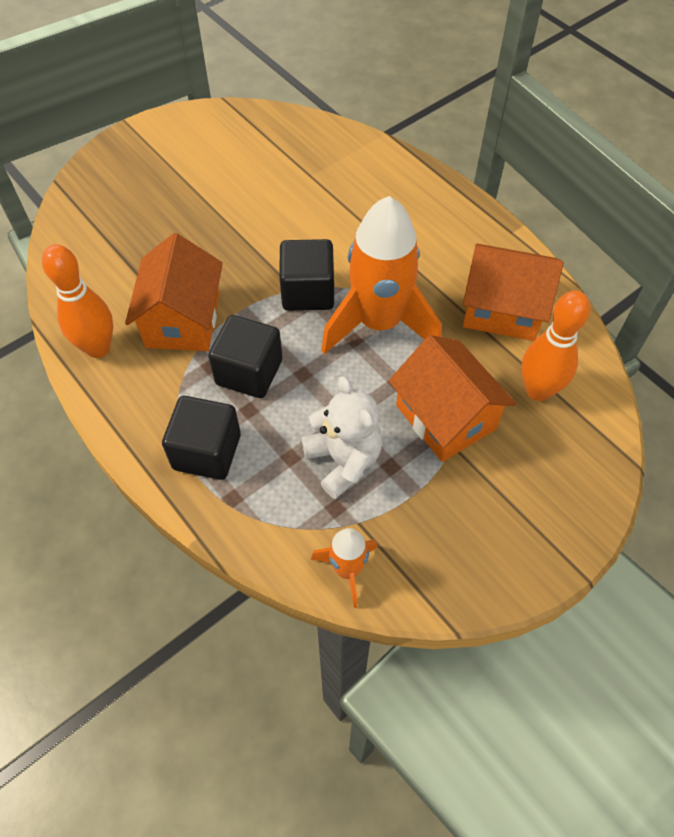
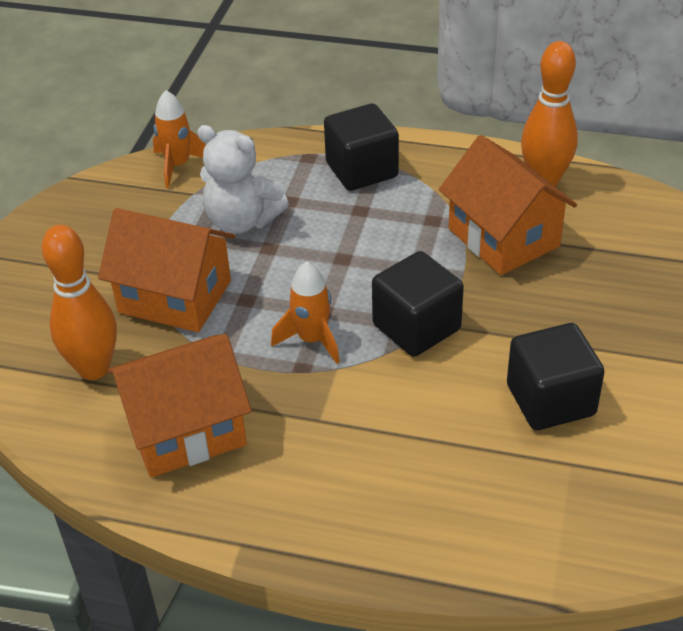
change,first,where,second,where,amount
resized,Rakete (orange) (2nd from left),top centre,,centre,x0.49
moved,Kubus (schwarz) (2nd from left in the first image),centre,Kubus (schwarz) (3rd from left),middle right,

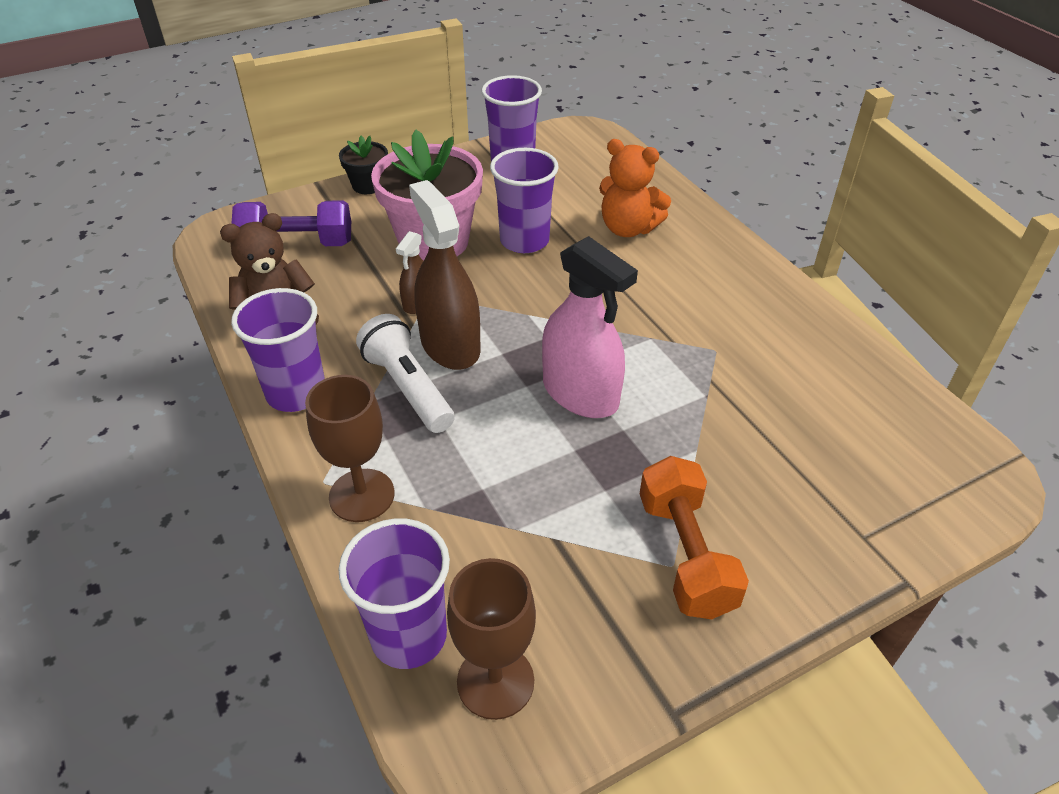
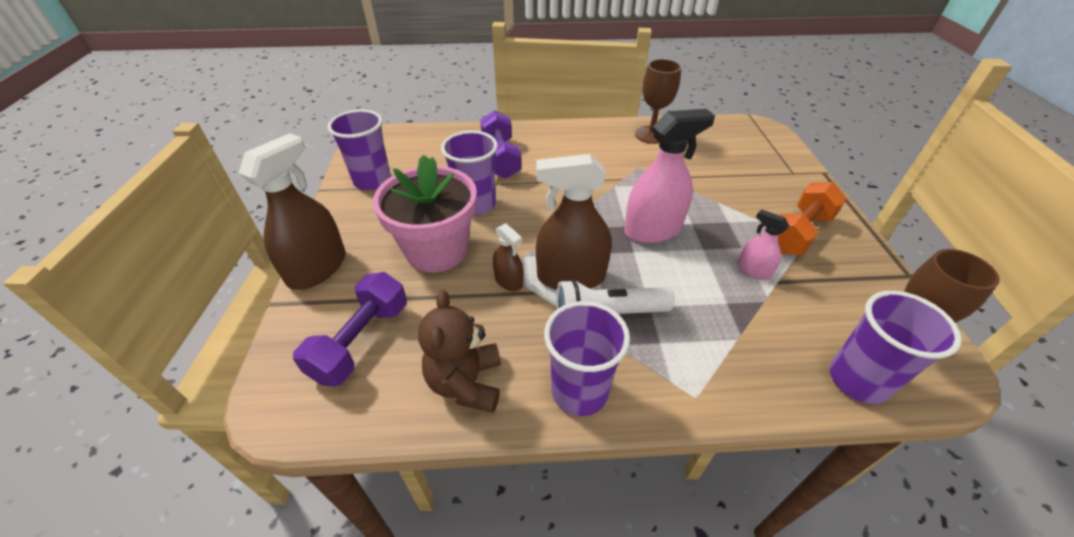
change,first,where,second,where,amount
replaced,Blumentopf (schwarz),top centre,Sprühflasche (braun) (1st from left),middle left,
replaced,Teddybär (orange),top centre,Hantel (lila) (2nd from left),top centre,
moved,Kelch (braun) (1st from left),middle left,,top centre,
added,,,Sprühflasche (rosa) (2nd from left),middle right,
turned,Hantel (orange),bottom centre,,middle right,60 degrees counterclockwise

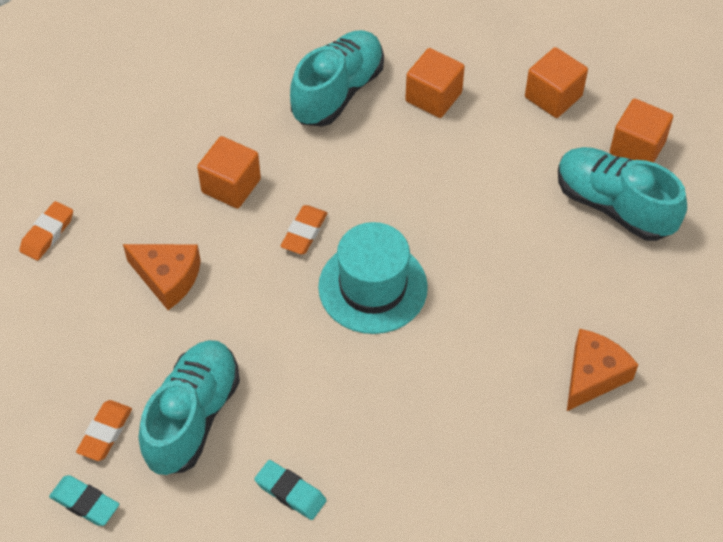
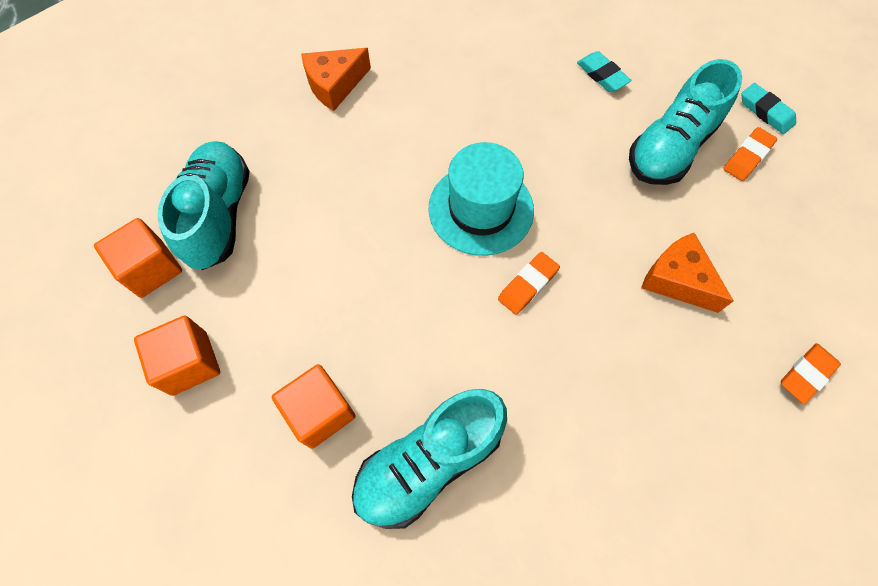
change,first,where,second,where,amount
turned,Schuh (türkis) (3rd from left in the first image),middle right,Schuh (türkis) (1st from left),middle left,150 degrees counterclockwise
removed,Kubus (orange) (1st from left),top left,,,

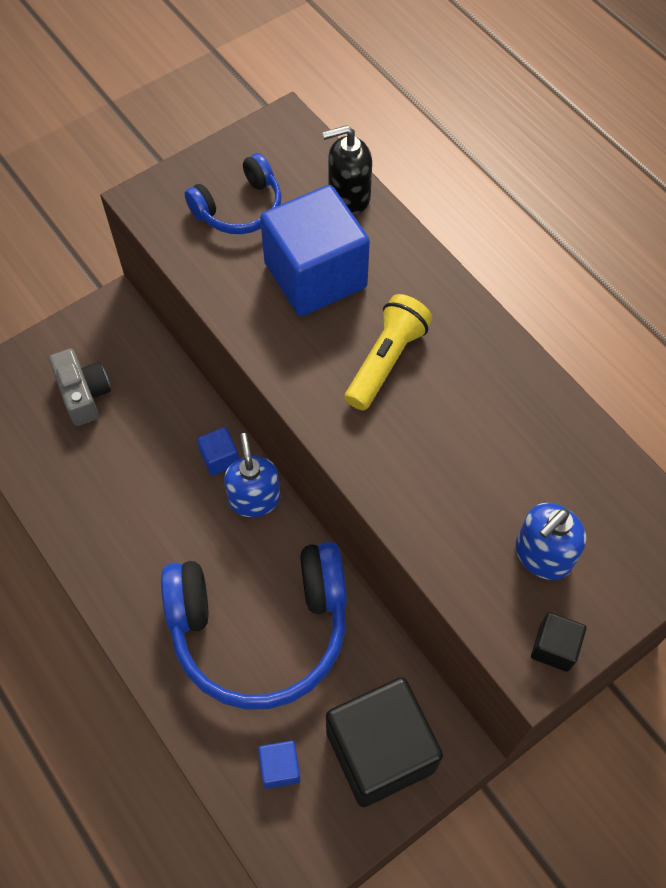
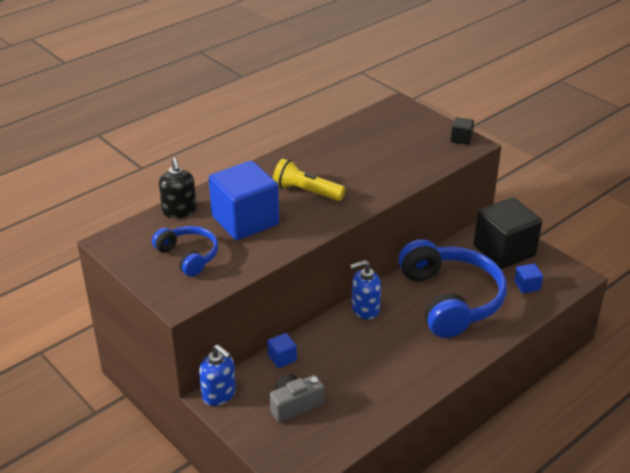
change,first,where,second,where,amount
moved,Seifenspender (blau) (2nd from left in the first image),middle right,Seifenspender (blau) (1st from left),bottom centre,
moved,Kubus (blau) (1st from left in the first image),middle left,Kubus (blau) (2nd from left),bottom centre,

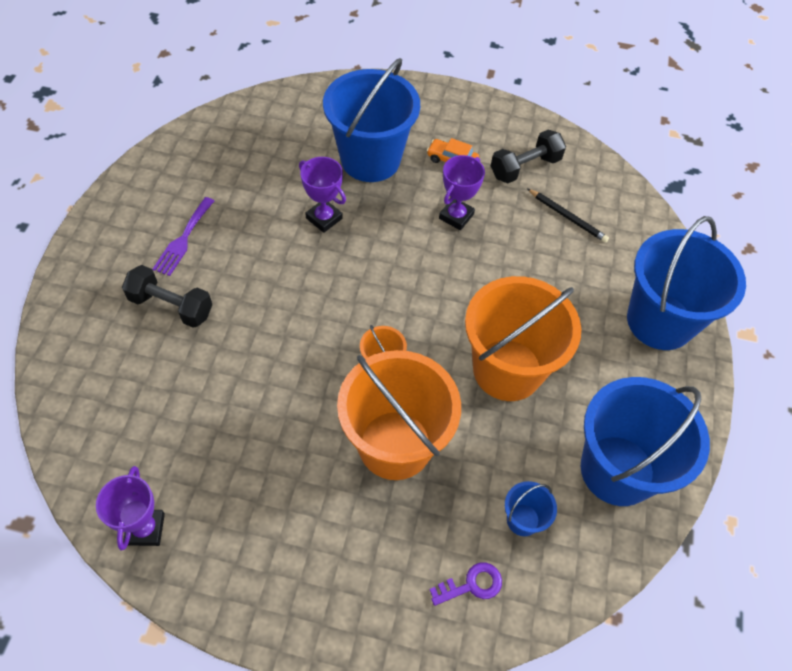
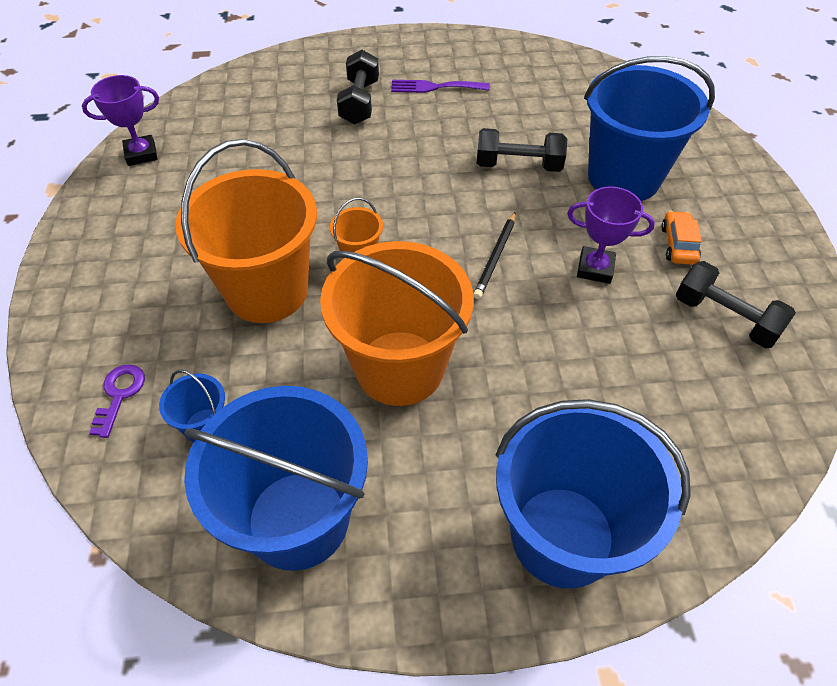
change,first,where,second,where,amount
turned,Schlüssel (lila),bottom centre,,middle left,135 degrees counterclockwise
moved,Bleistift (schwarz),top right,,centre,
replaced,Pokal (lila) (2nd from left),top centre,Hantel (schwarz) (2nd from left),top centre,

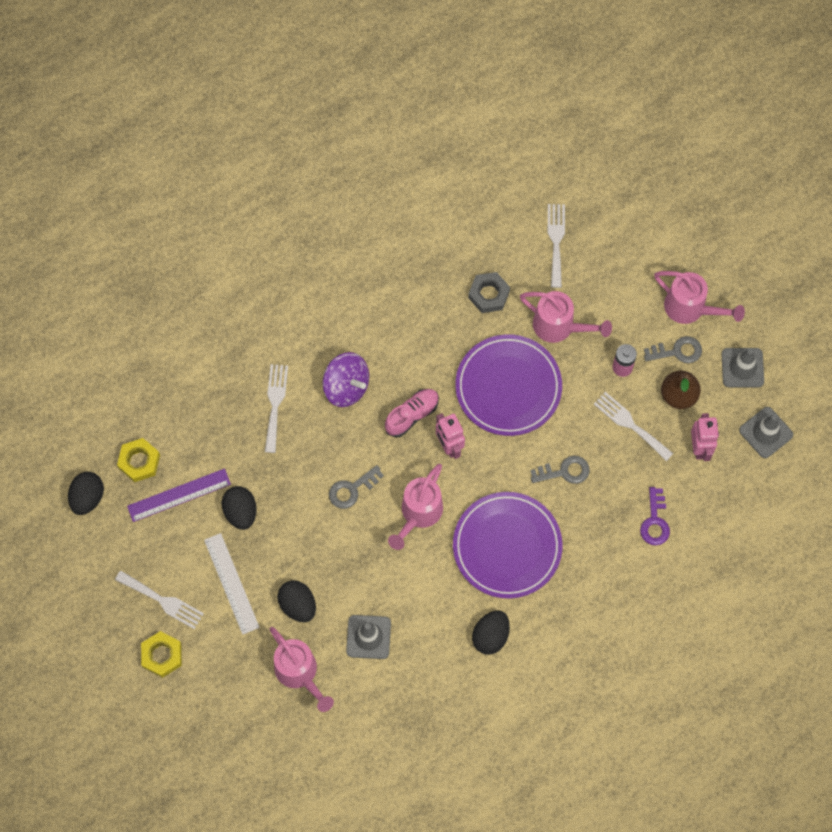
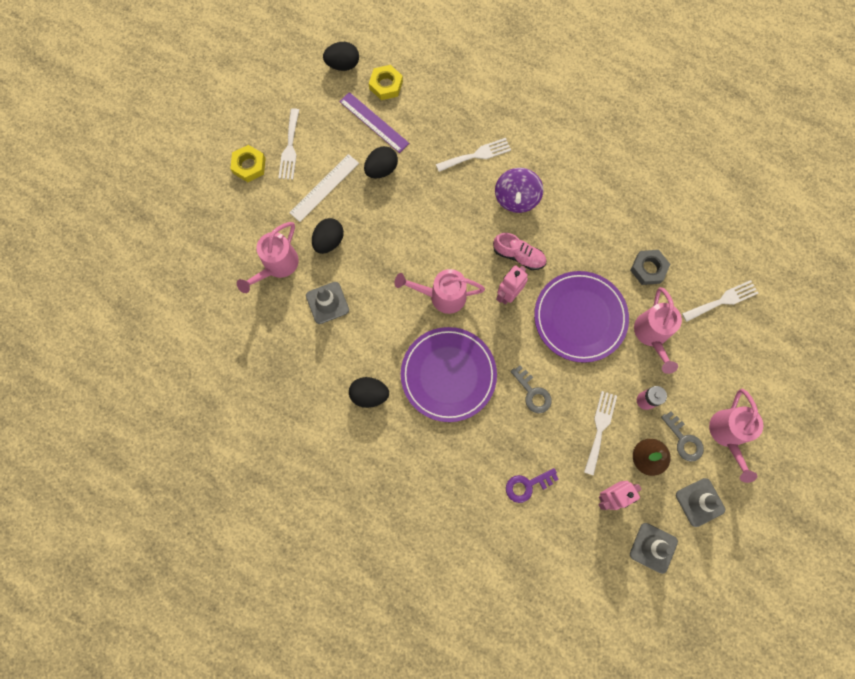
change,first,where,second,where,amount
removed,Schlüssel (grau) (1st from left),centre,,,

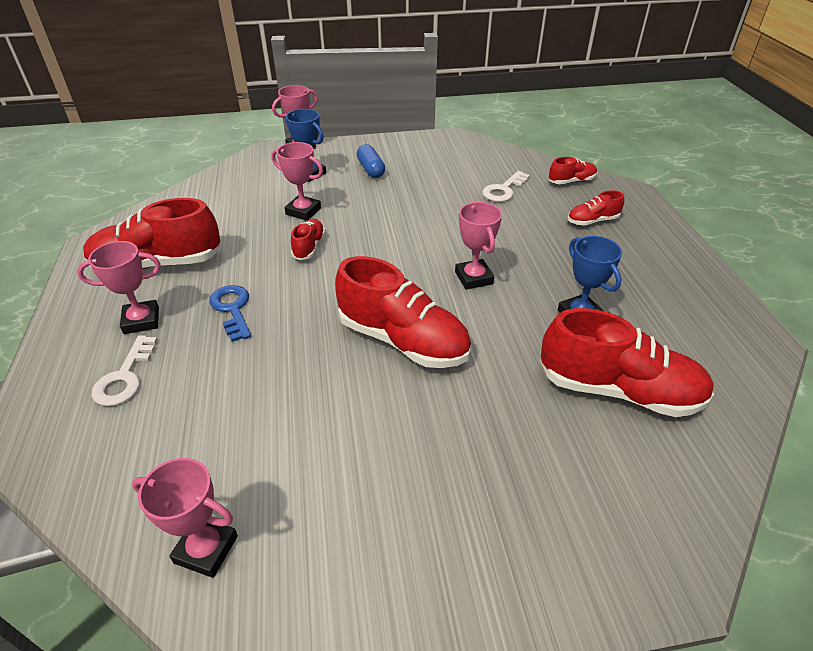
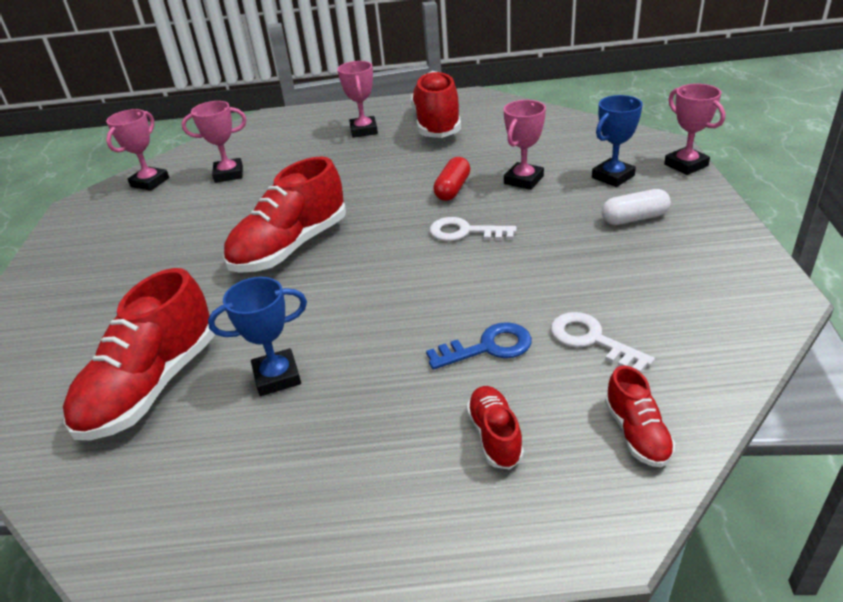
change,first,where,second,where,amount
moved,Pokal (rosa) (5th from left in the first image),centre,Pokal (rosa) (2nd from left),top left,
moved,Schlüssel (blau),middle left,,centre,
moved,Schlüssel (weiß) (1st from left),middle left,,centre,
replaced,Schuh (rot) (2nd from left),centre,Kapsel (rot),top centre,
recoloured,Kapsel (blau),top centre,Kapsel (weiß),middle right,

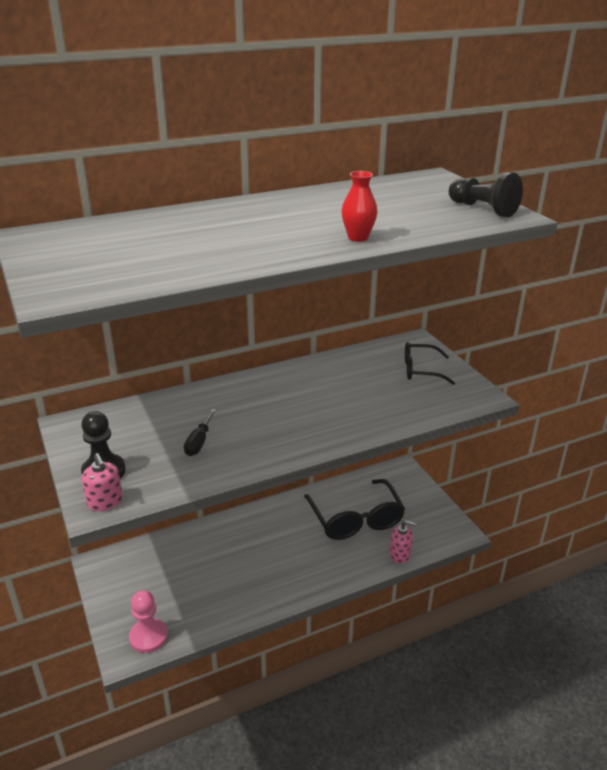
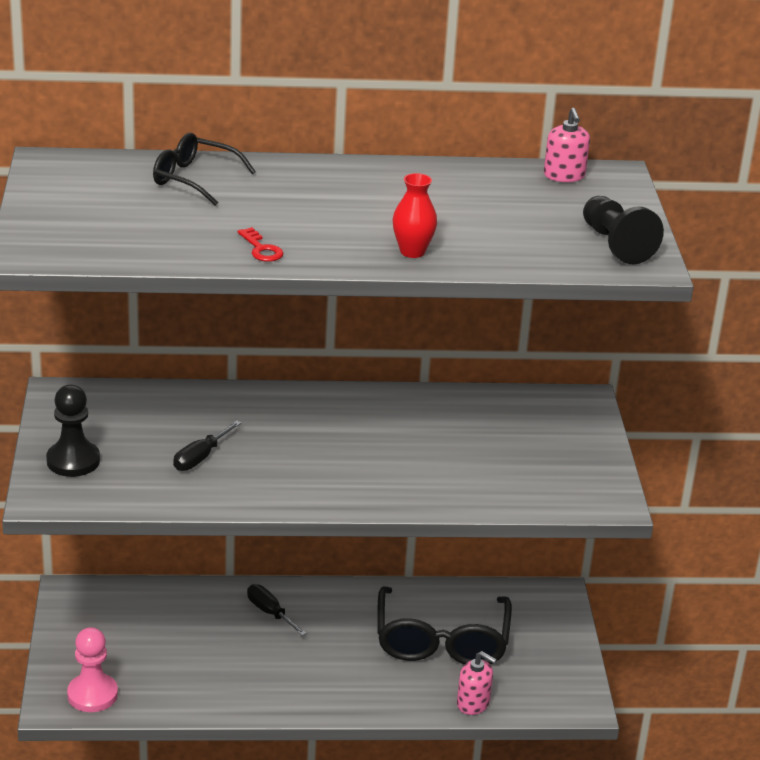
change,first,where,second,where,amount
moved,Brille (schwarz) (2nd from left in the first image),middle right,Brille (schwarz) (1st from left),top left,
added,,,Schlüssel (rot),top centre,
added,,,Schraubenzieher (schwarz) (2nd from left),bottom centre,
moved,Seifenspender (rosa) (1st from left in the first image),middle left,Seifenspender (rosa) (2nd from left),top right,

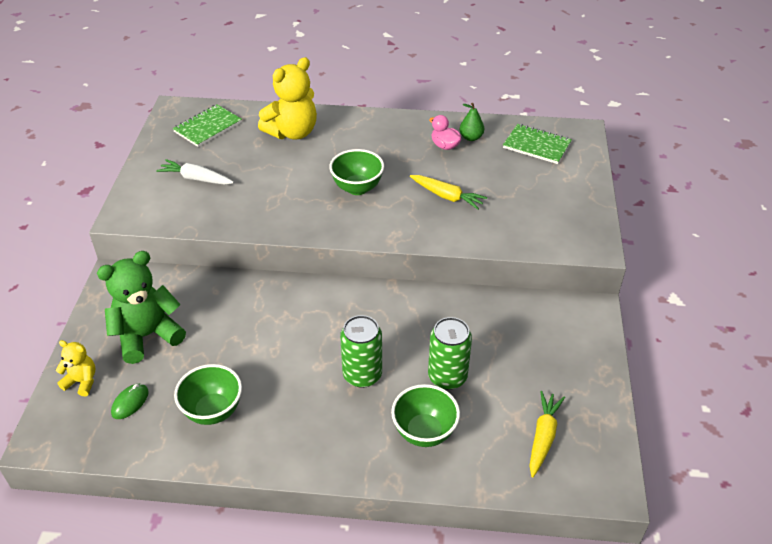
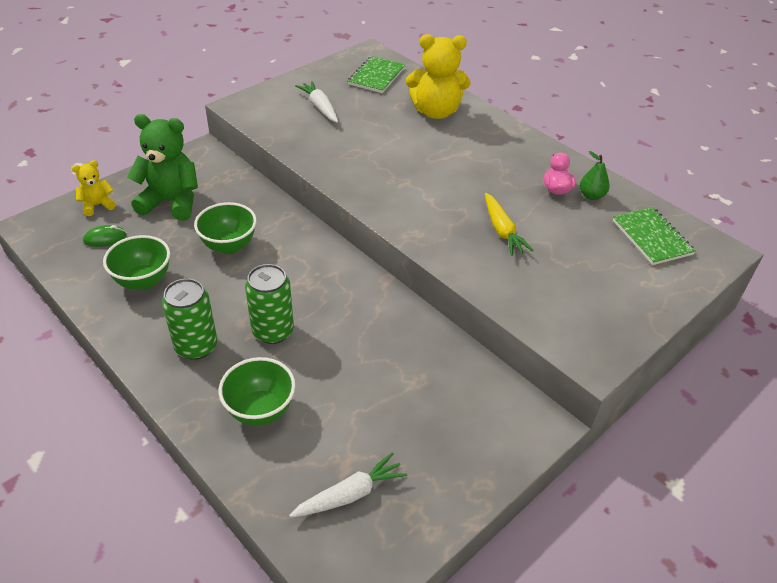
change,first,where,second,where,amount
turned,Teddybär (gelb) (1st from left),bottom left,,top left,90 degrees counterclockwise
moved,Dose (grün) (2nd from left in the first image),centre,Dose (grün) (1st from left),middle left,
moved,Schüssel (grün) (2nd from left),top centre,,middle left,
recoloured,Karotte (gelb) (2nd from left),bottom right,Karotte (weiß) (2nd from left),bottom centre,
turned,Notizbuch (grün) (1st from left),top left,,top centre,60 degrees counterclockwise

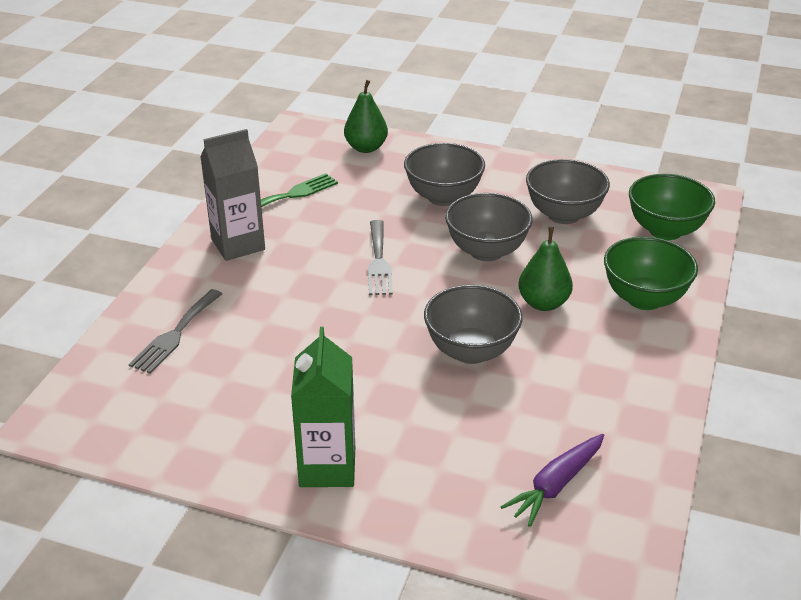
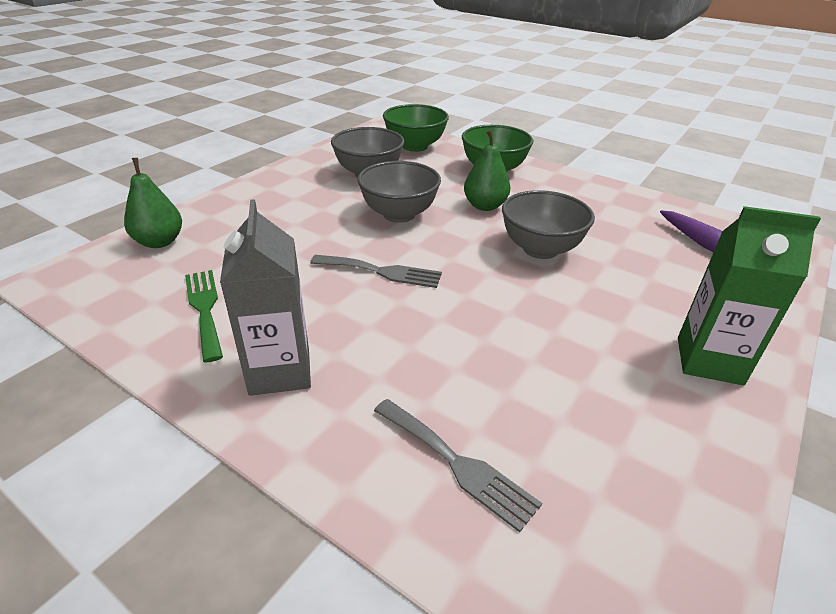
change,first,where,second,where,amount
removed,Schüssel (grau) (1st from left),top centre,,,

